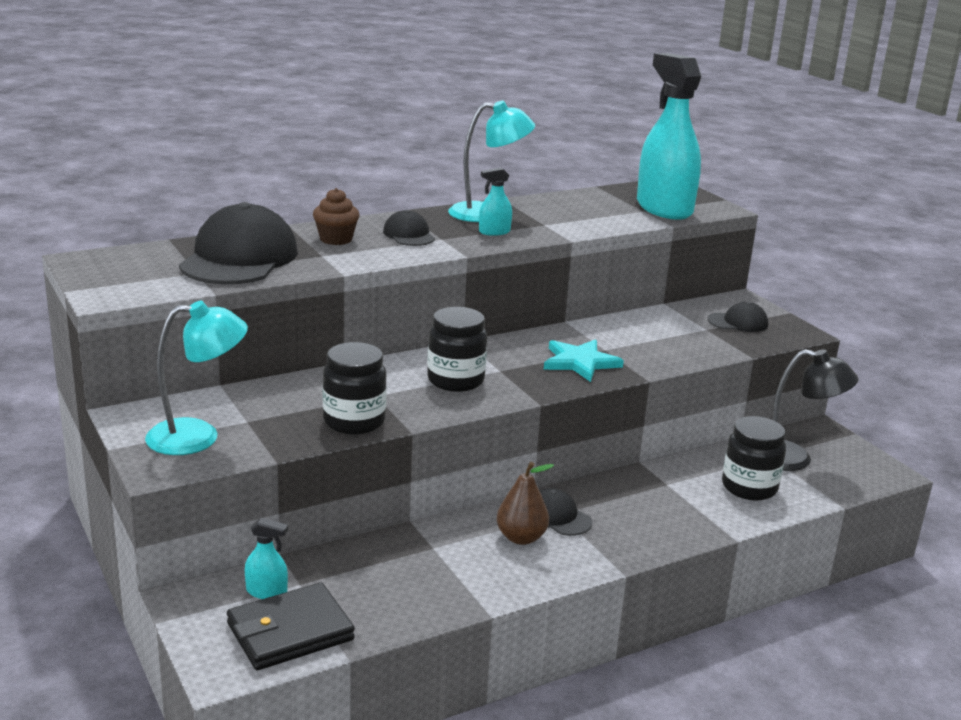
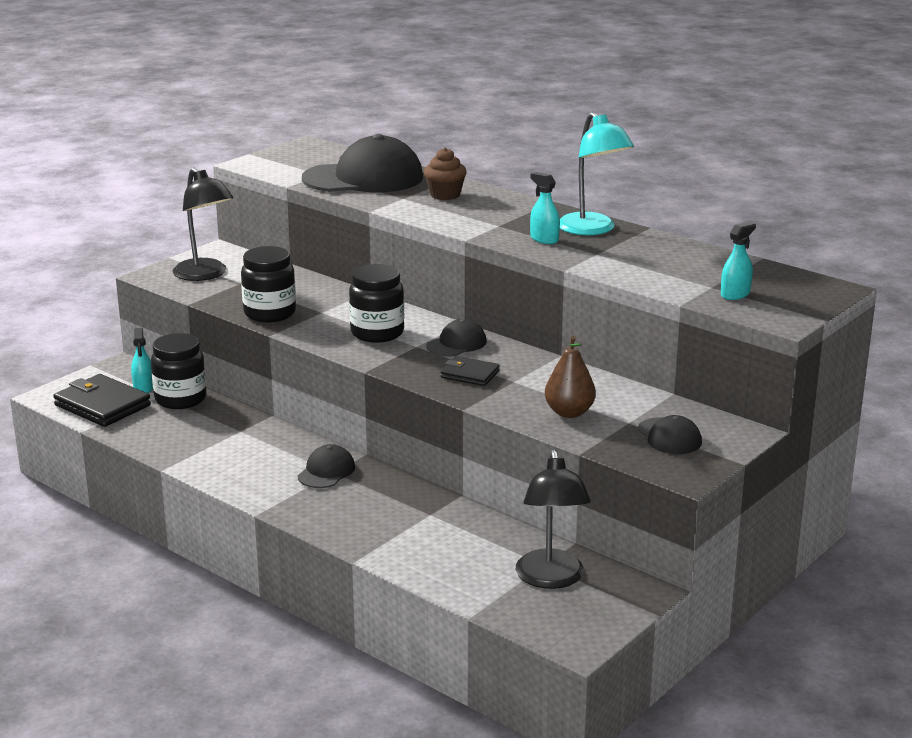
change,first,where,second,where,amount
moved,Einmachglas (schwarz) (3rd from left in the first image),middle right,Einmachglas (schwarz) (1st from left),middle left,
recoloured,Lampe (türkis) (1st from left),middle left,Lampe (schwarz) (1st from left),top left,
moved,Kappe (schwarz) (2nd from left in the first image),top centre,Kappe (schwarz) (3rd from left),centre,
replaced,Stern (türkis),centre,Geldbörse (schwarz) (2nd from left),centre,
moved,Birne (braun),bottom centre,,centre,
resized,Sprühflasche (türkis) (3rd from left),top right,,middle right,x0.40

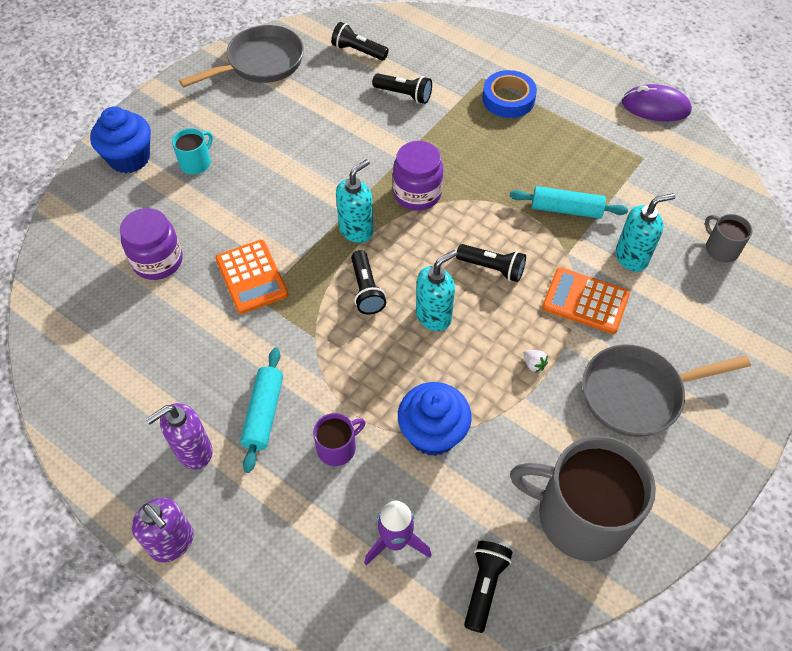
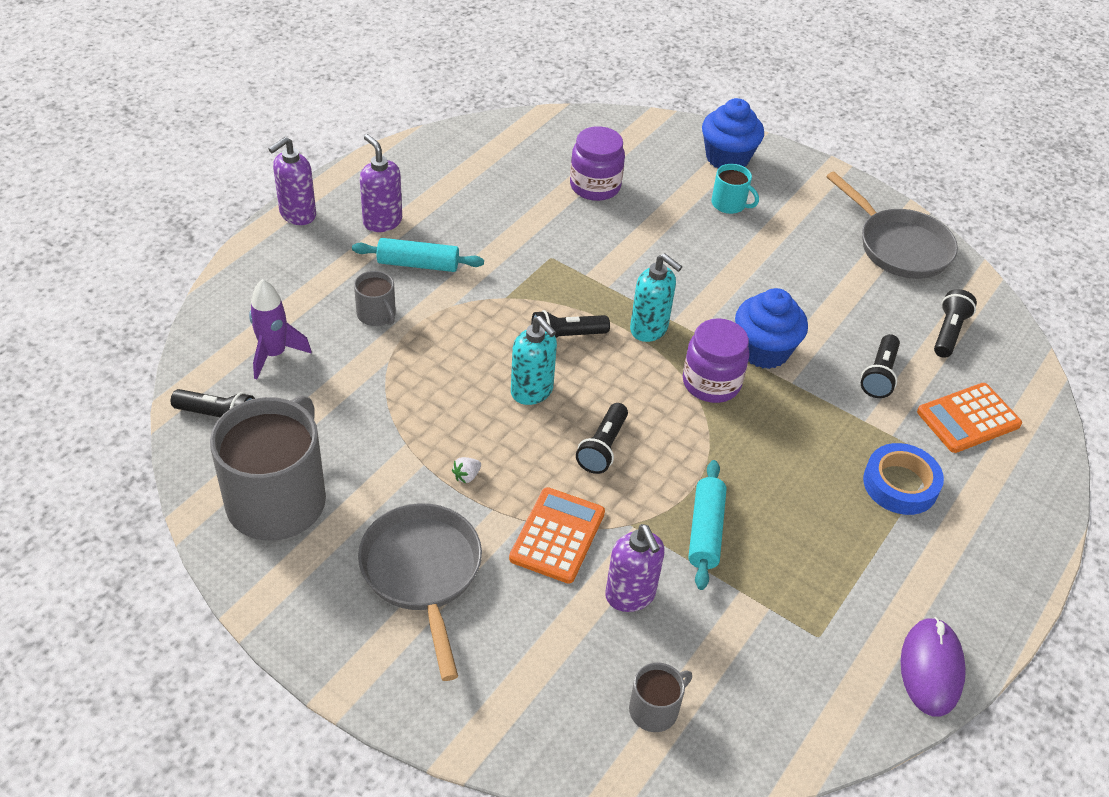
change,first,where,second,where,amount
recoloured,Tasse (lila),bottom centre,Tasse (grau) (2nd from left),centre,
recoloured,Seifenspender (türkis) (3rd from left),middle right,Seifenspender (lila) (3rd from left),bottom centre,
moved,Muffin (blau) (2nd from left),centre,,middle right,
moved,Taschenrechner (orange) (1st from left in the first image),middle left,Taschenrechner (orange) (2nd from left),middle right,

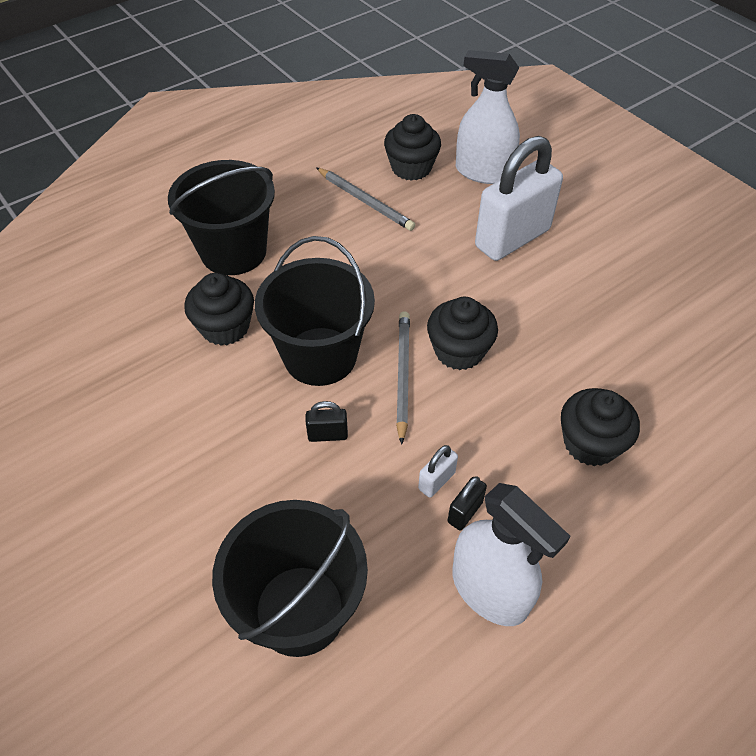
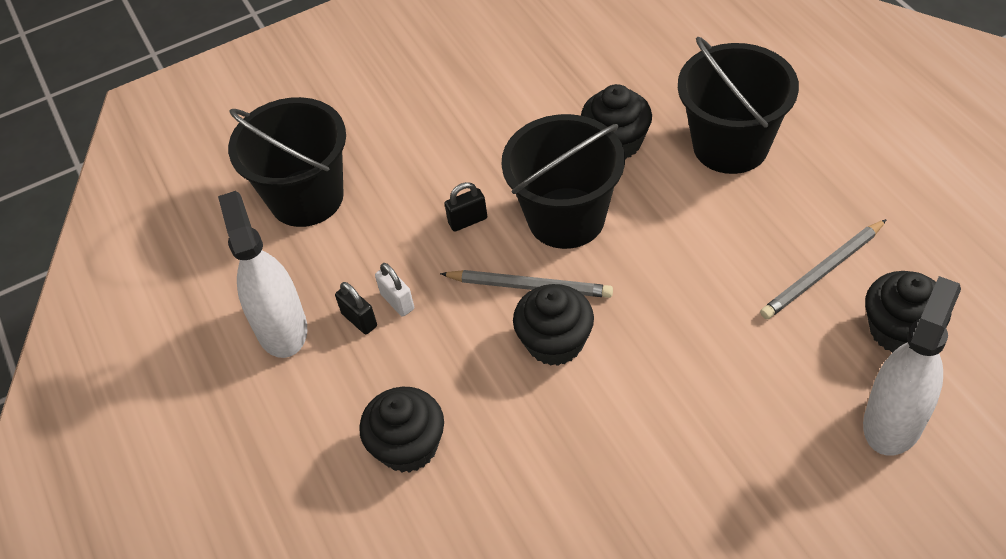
change,first,where,second,where,amount
turned,Sprühflasche (weiß) (2nd from left in the first image),bottom right,Sprühflasche (weiß) (1st from left),middle left,105 degrees clockwise
turned,Vorhängeschloss (schwarz) (1st from left in the first image),centre,Vorhängeschloss (schwarz) (2nd from left),centre,60 degrees clockwise
removed,Vorhängeschloss (weiß) (2nd from left),top right,,,

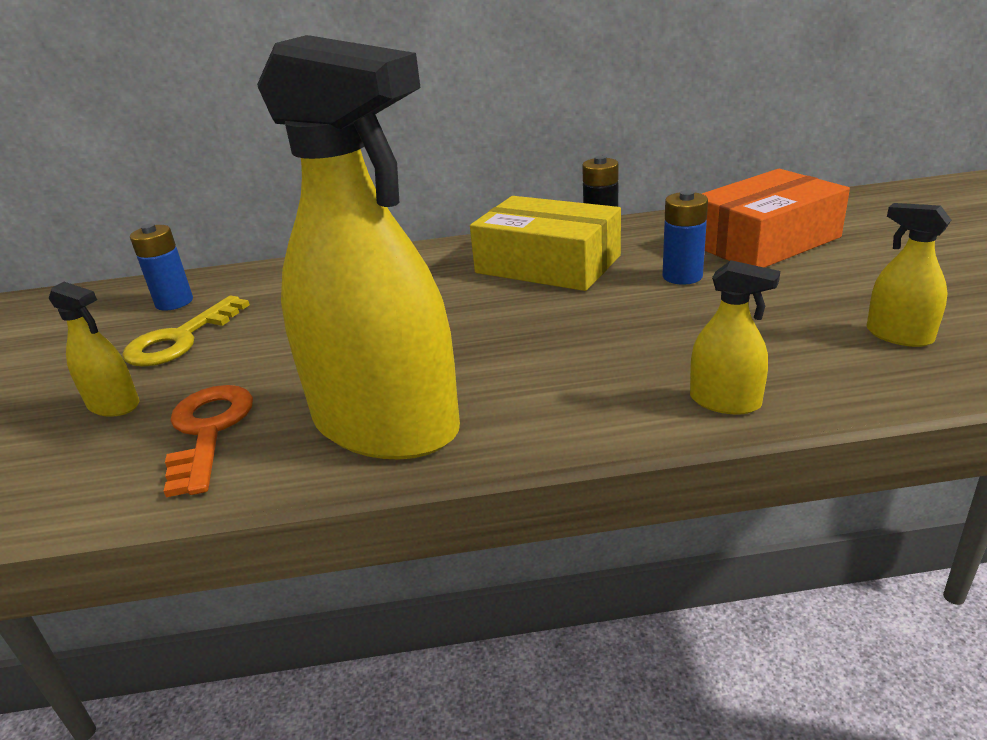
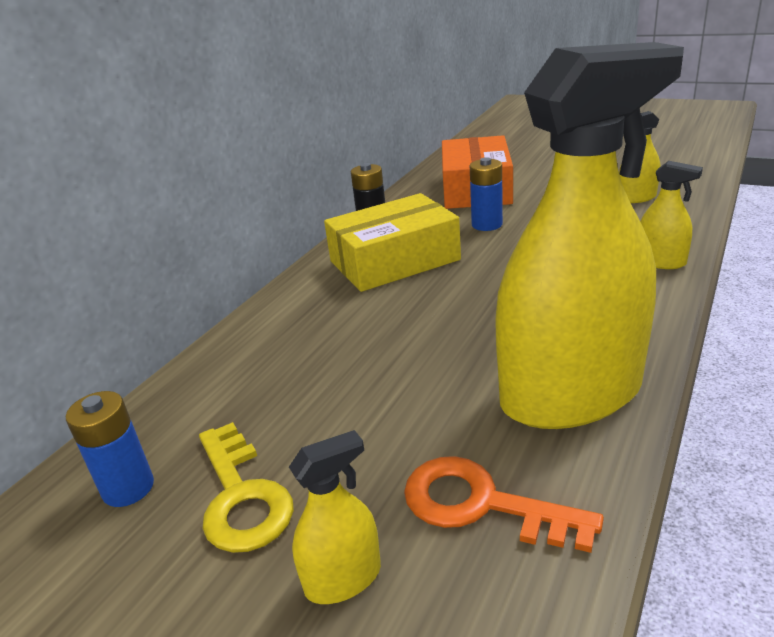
change,first,where,second,where,amount
turned,Sprühflasche (gelb) (3rd from left in the first image),middle right,Sprühflasche (gelb) (4th from left),middle right,60 degrees clockwise

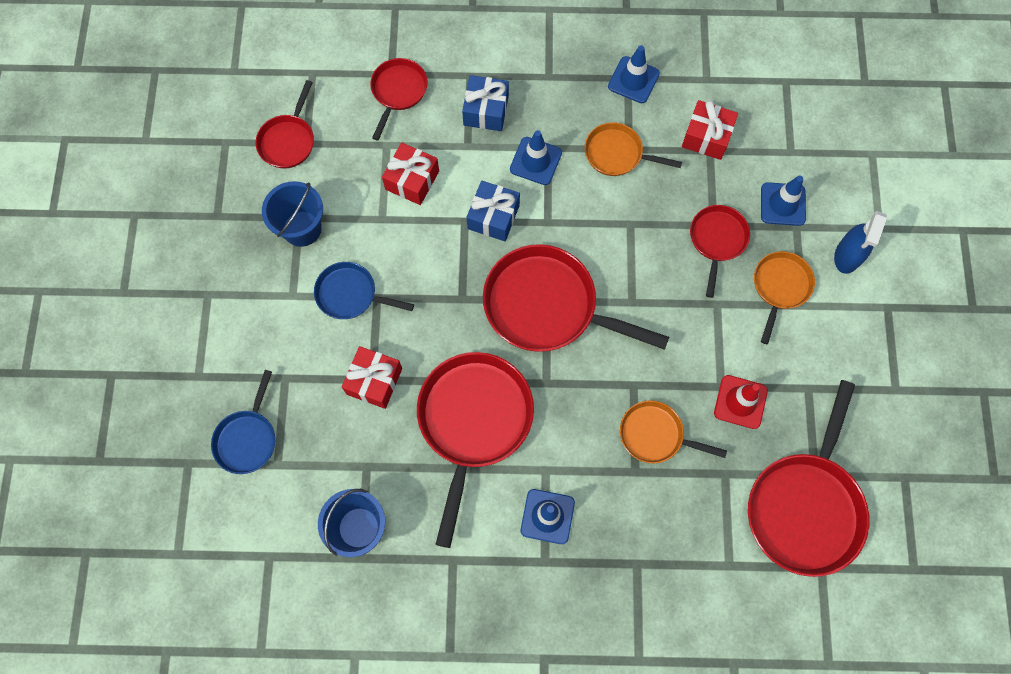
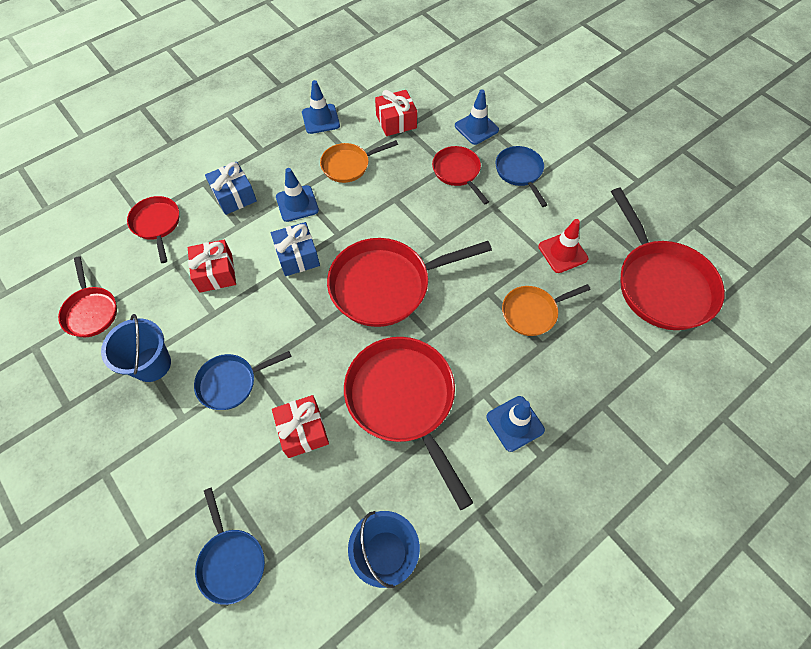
change,first,where,second,where,amount
recoloured,Pfanne (orange) (3rd from left),middle right,Pfanne (blau) (3rd from left),top centre,
removed,Sprühflasche (blau),middle right,,,

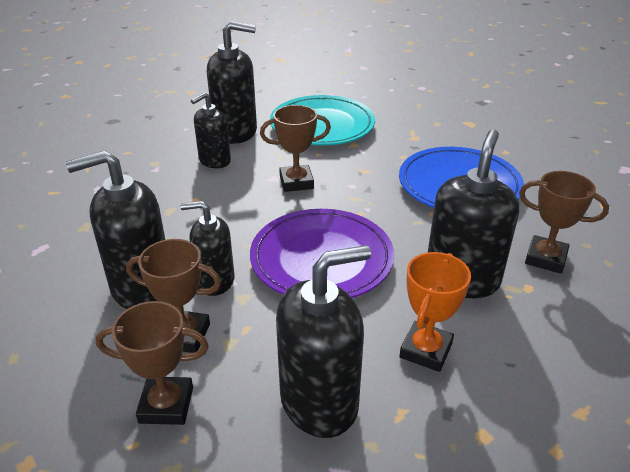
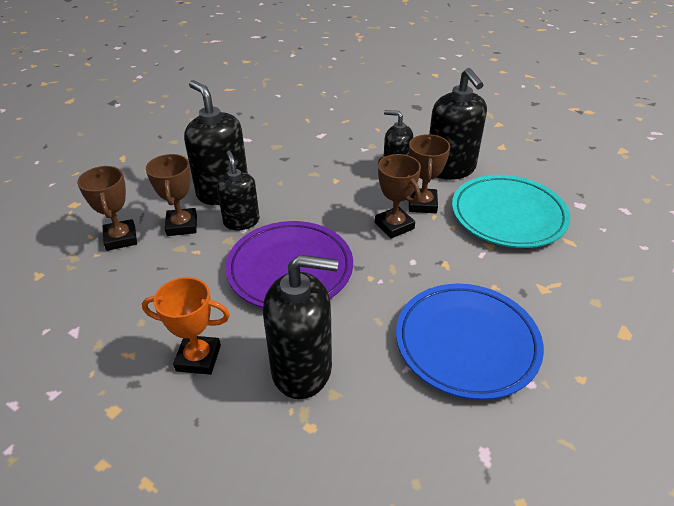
change,first,where,second,where,amount
moved,Pokal (braun) (4th from left),middle right,,centre,
removed,Seifenspender (schwarz) (5th from left),bottom centre,,,

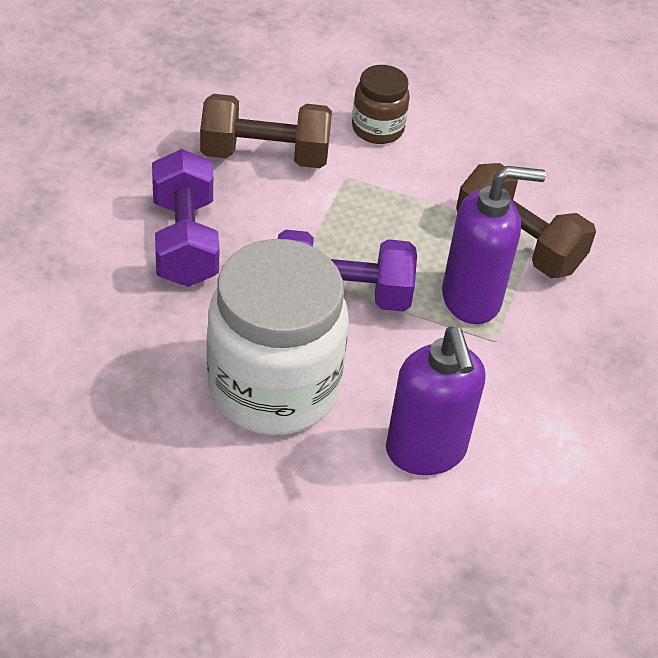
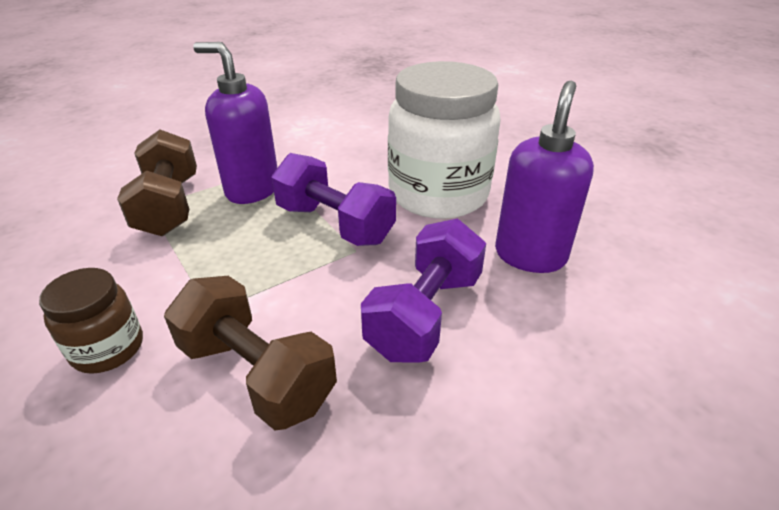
change,first,where,second,where,amount
moved,Seifenspender (lila) (1st from left in the first image),centre,Seifenspender (lila) (2nd from left),middle right,

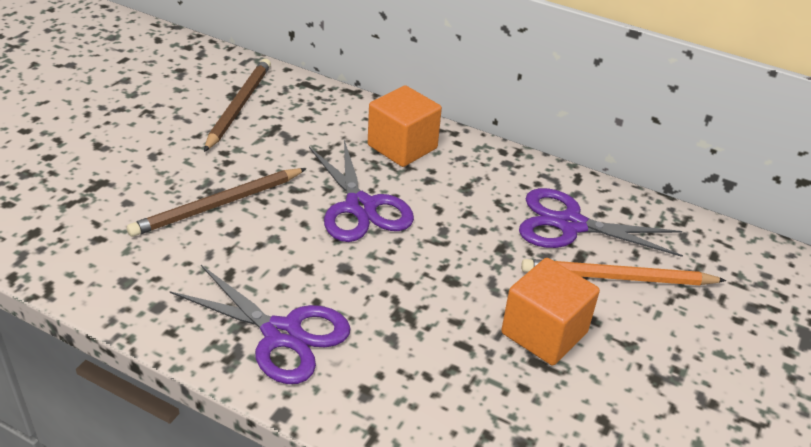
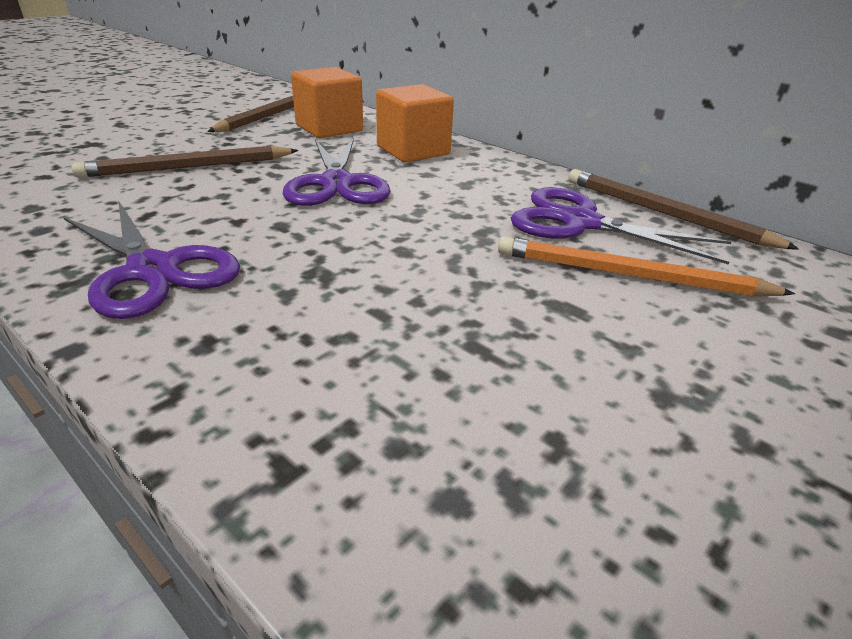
change,first,where,second,where,amount
moved,Kubus (orange) (2nd from left in the first image),bottom right,Kubus (orange) (1st from left),top centre,
added,,,Bleistift (braun) (3rd from left),top right,

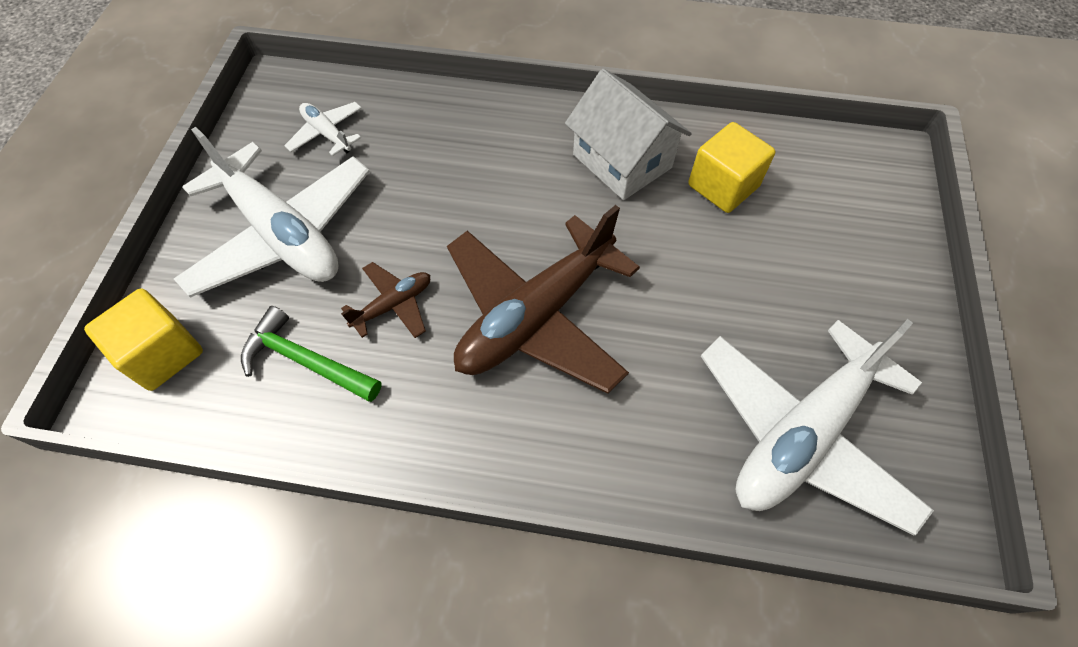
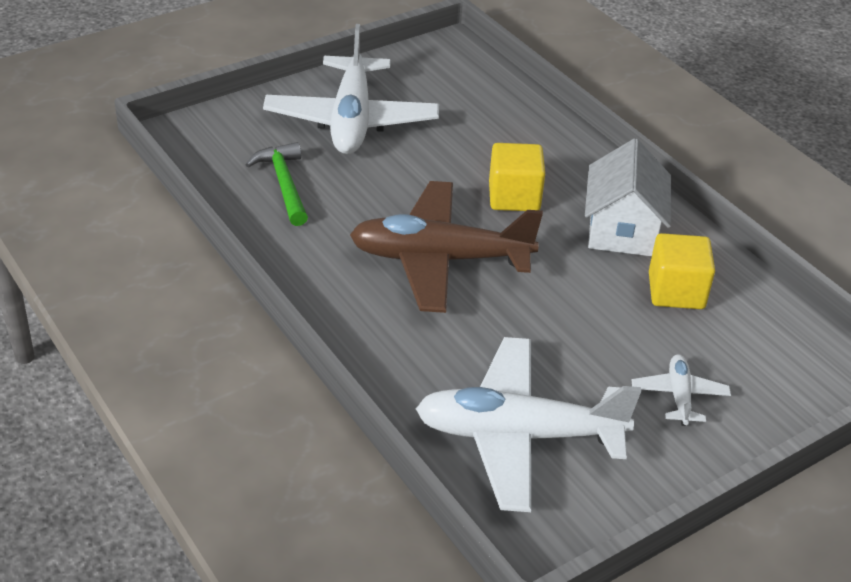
change,first,where,second,where,amount
moved,Kubus (gelb) (1st from left),middle left,,top centre,
moved,Flugzeug (weiß) (2nd from left in the first image),top left,Flugzeug (weiß) (3rd from left),bottom right,
removed,Flugzeug (braun) (1st from left),centre,,,

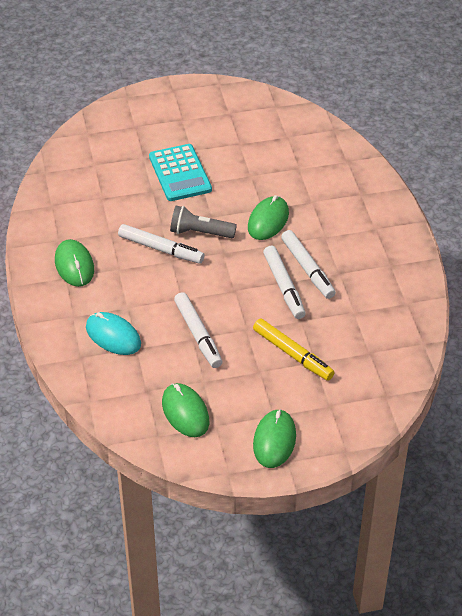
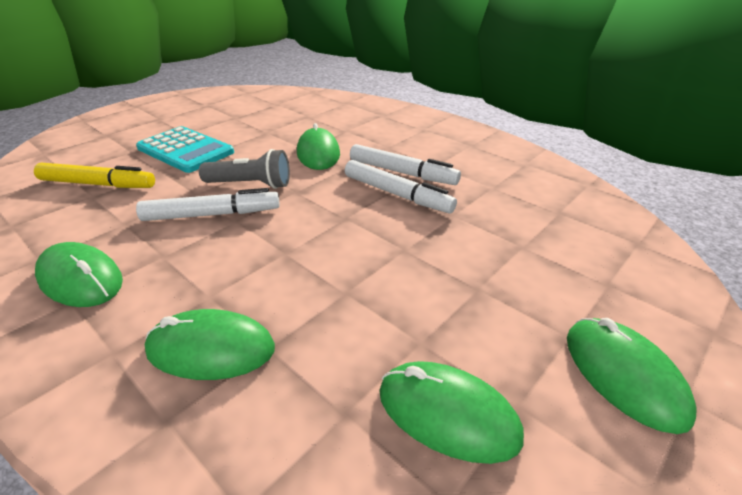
change,first,where,second,where,amount
moved,Filzstift (gelb),centre,,middle left,
recoloured,Computermaus (türkis),middle left,Computermaus (grün) (2nd from left),bottom left,
turned,Taschenlampe (grau),centre,,middle left,150 degrees counterclockwise
removed,Filzstift (weiß) (2nd from left),centre,,,

